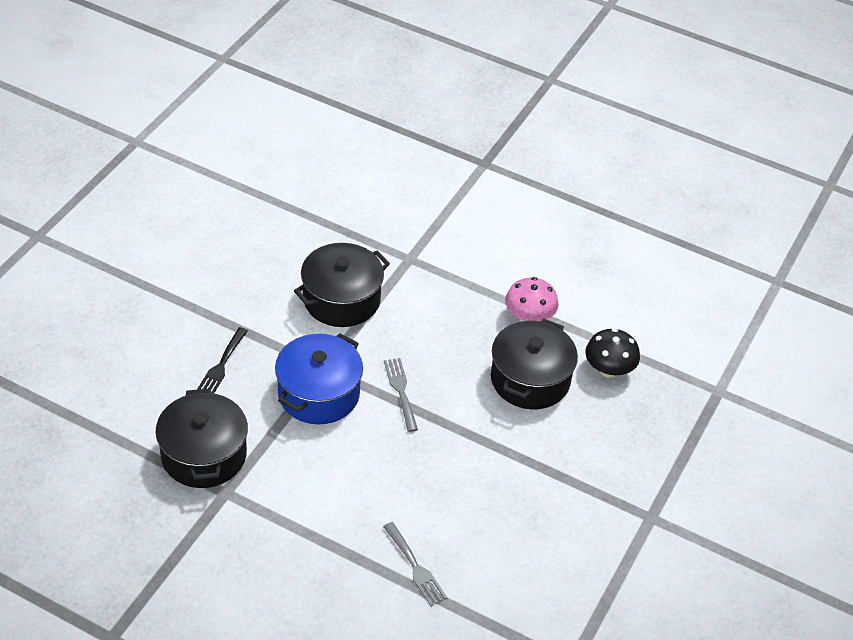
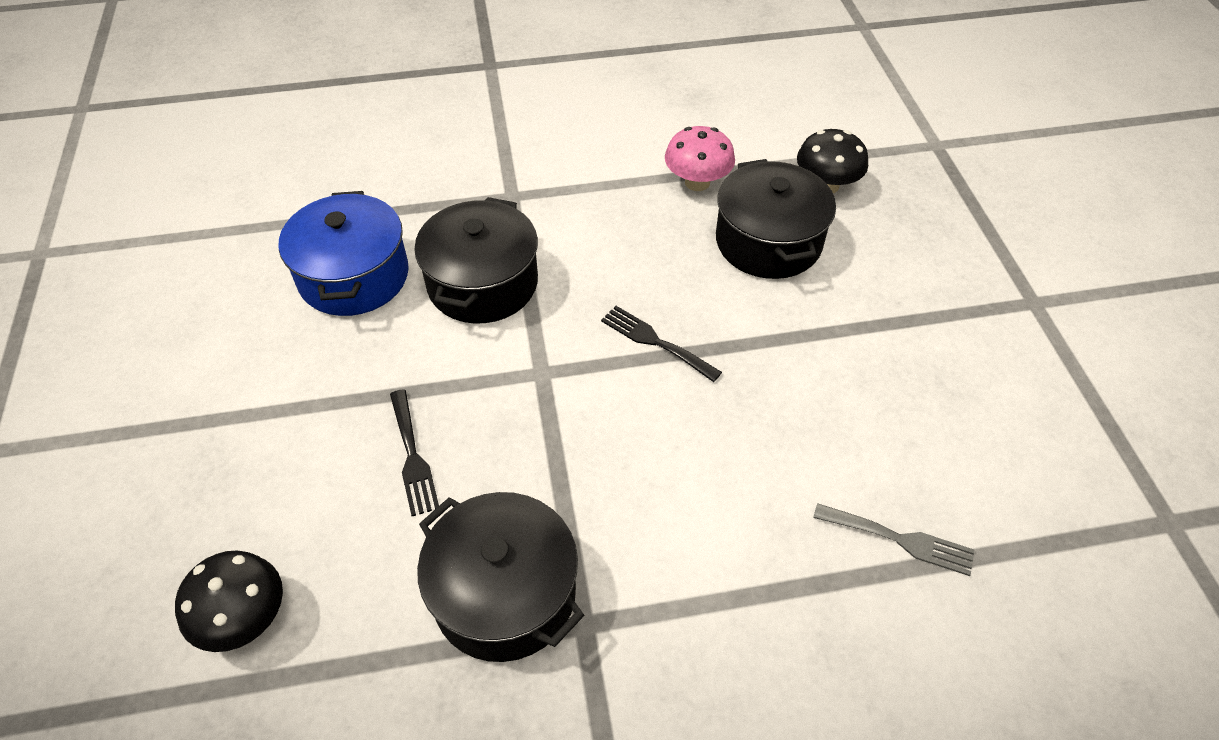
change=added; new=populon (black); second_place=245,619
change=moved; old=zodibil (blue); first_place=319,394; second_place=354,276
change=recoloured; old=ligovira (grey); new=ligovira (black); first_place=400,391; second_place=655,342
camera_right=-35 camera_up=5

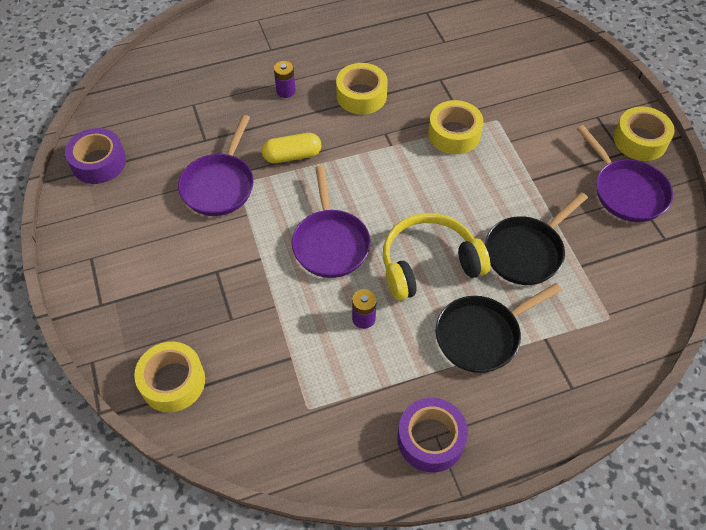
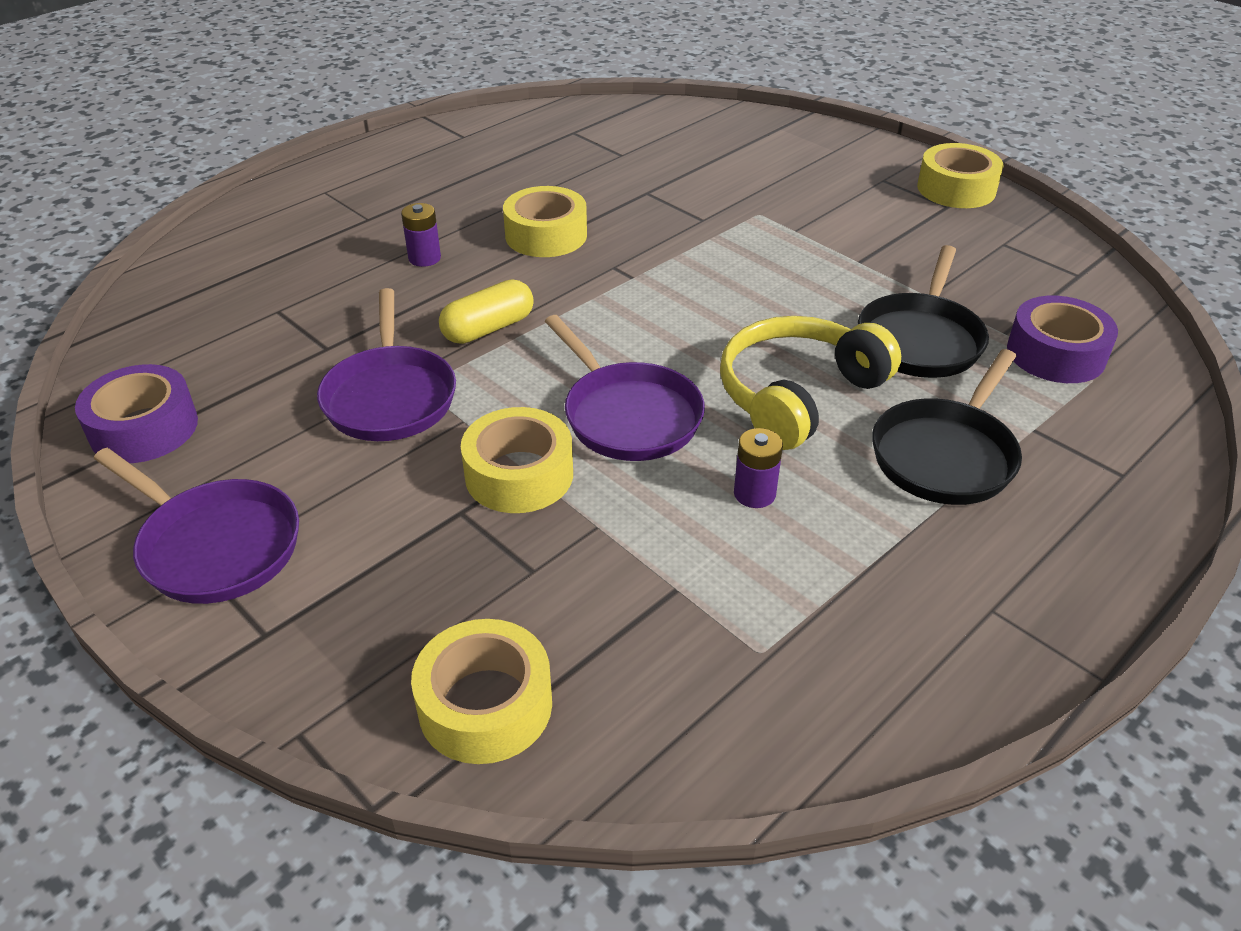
change=moved; old=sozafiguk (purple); first_place=430,439; second_place=1055,354
change=moved; old=sozafiguk (yellow); first_place=454,134; second_place=519,475
change=moved; old=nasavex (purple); first_place=626,191; second_place=215,546
camera_right=-25 camera_up=-15

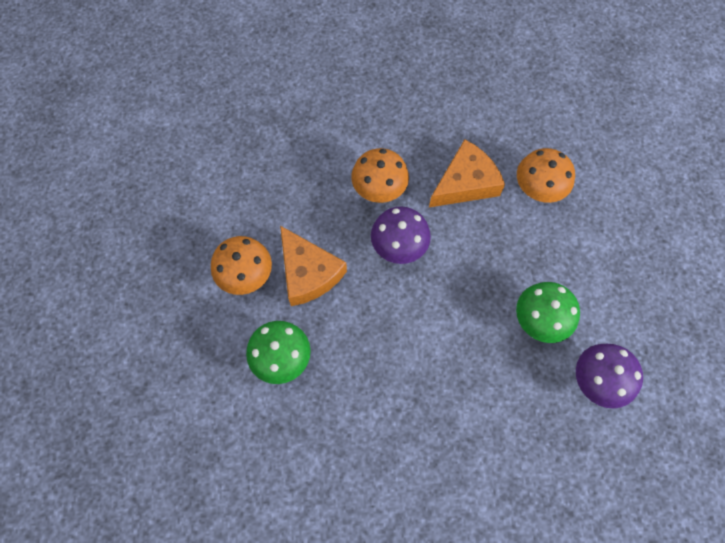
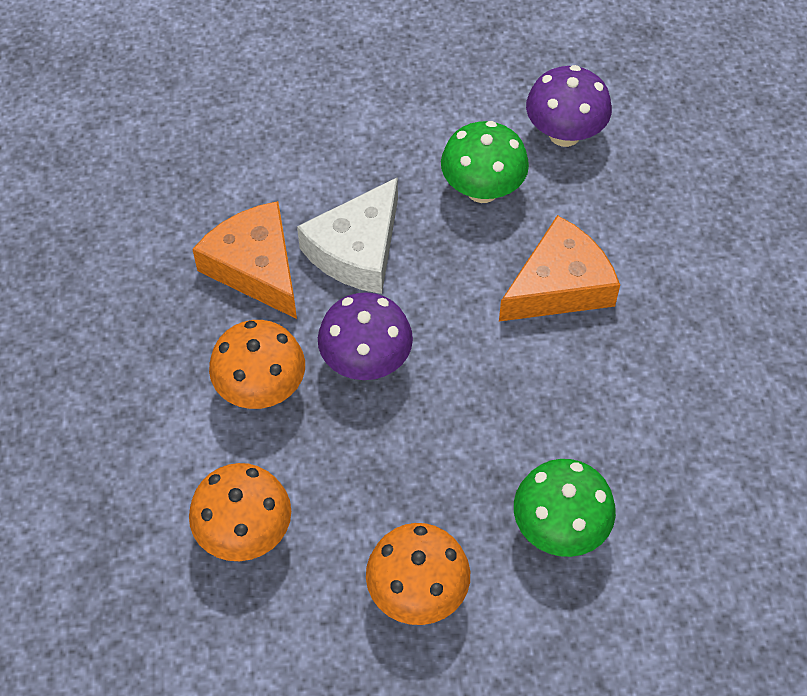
change=added; new=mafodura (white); second_place=357,250
change=moved; old=mafodura (orange); first_place=308,273; second_place=559,285
change=moved; old=populon (orange); first_place=538,190; second_place=245,533
camera_right=-90 camera_up=-10

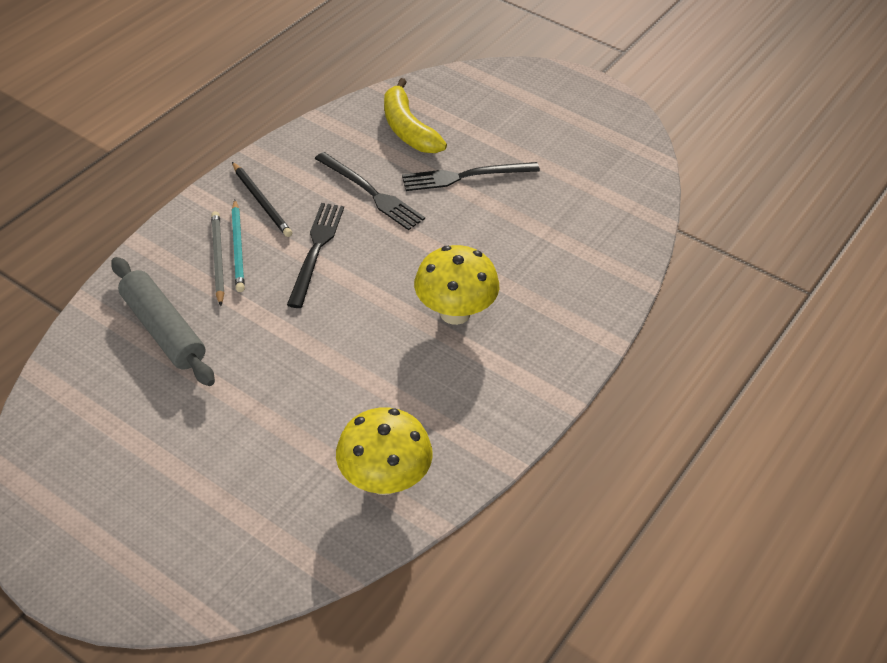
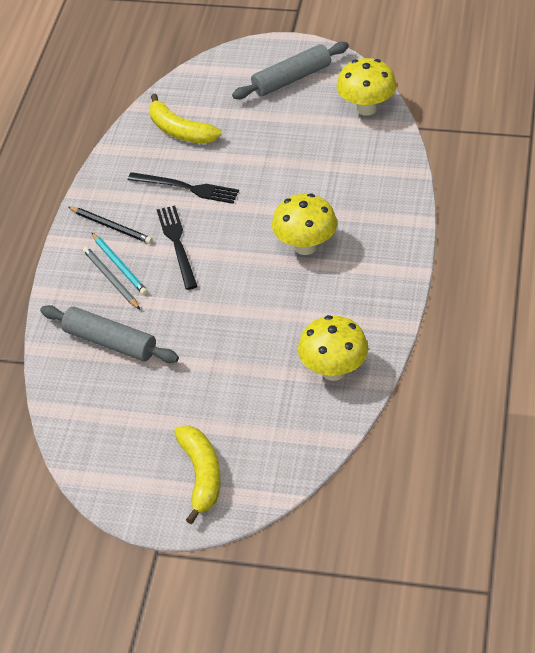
change=removed; old=ligovira (black); first_place=465,176
change=added; new=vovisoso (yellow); second_place=201,476
change=added; new=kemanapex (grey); second_place=291,79
change=added; new=populon (yellow); second_place=366,108
camera_right=-20 camera_up=0

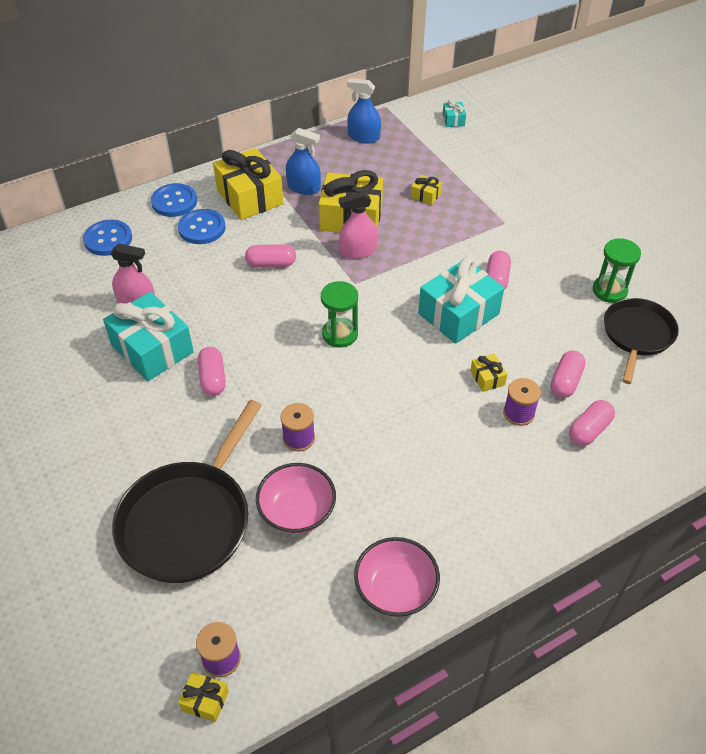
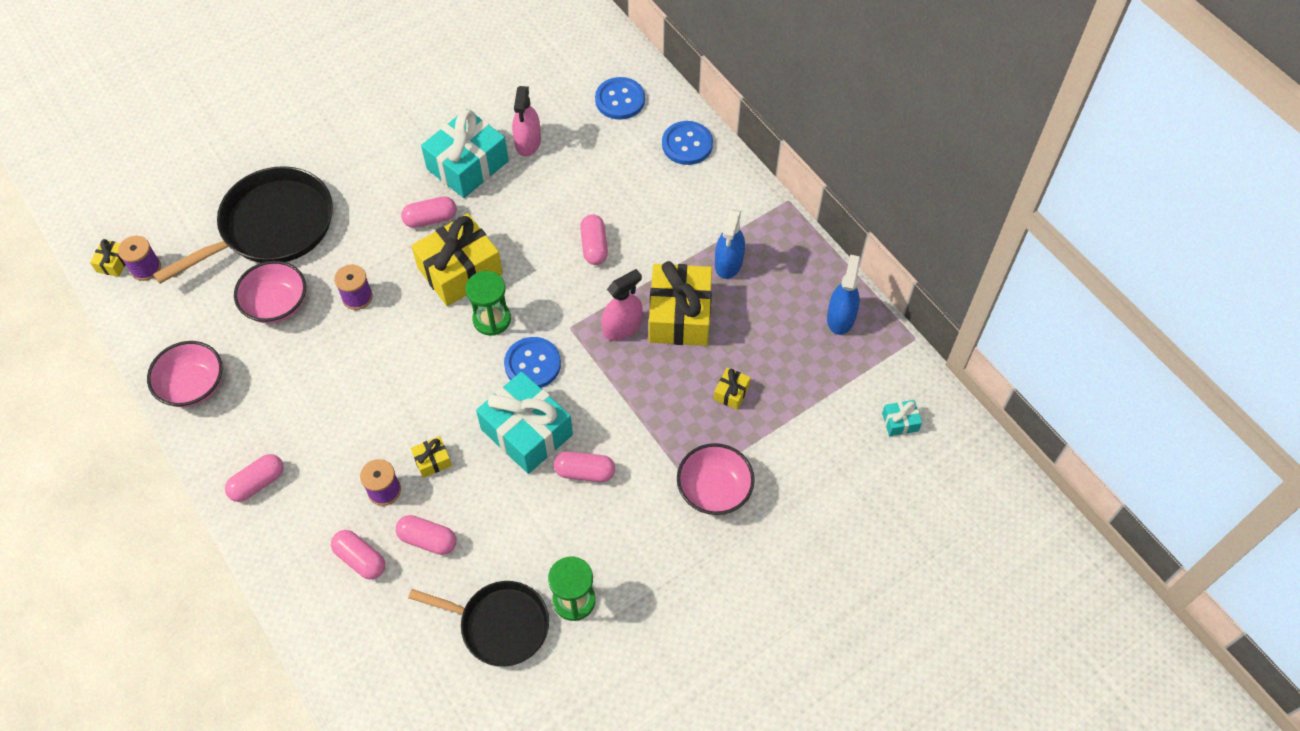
change=added; new=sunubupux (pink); second_place=258,483
change=added; new=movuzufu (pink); second_place=714,490
change=moved; old=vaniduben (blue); first_place=202,228; second_place=532,364
change=moved; old=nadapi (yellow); first_place=250,197; second_place=460,271
change=turned; old=nasavex (black); first_place=188,521; second_place=272,226; degrees=120
change=turned; old=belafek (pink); first_place=358,251; second_place=622,327; degrees=75
camera_right=85 camera_up=10

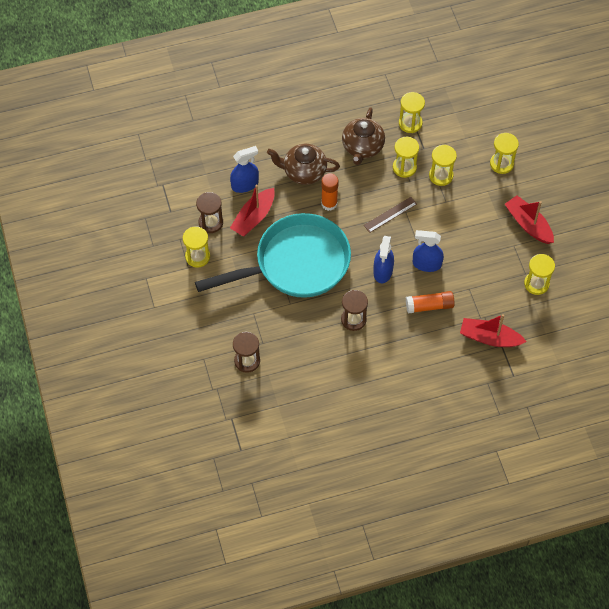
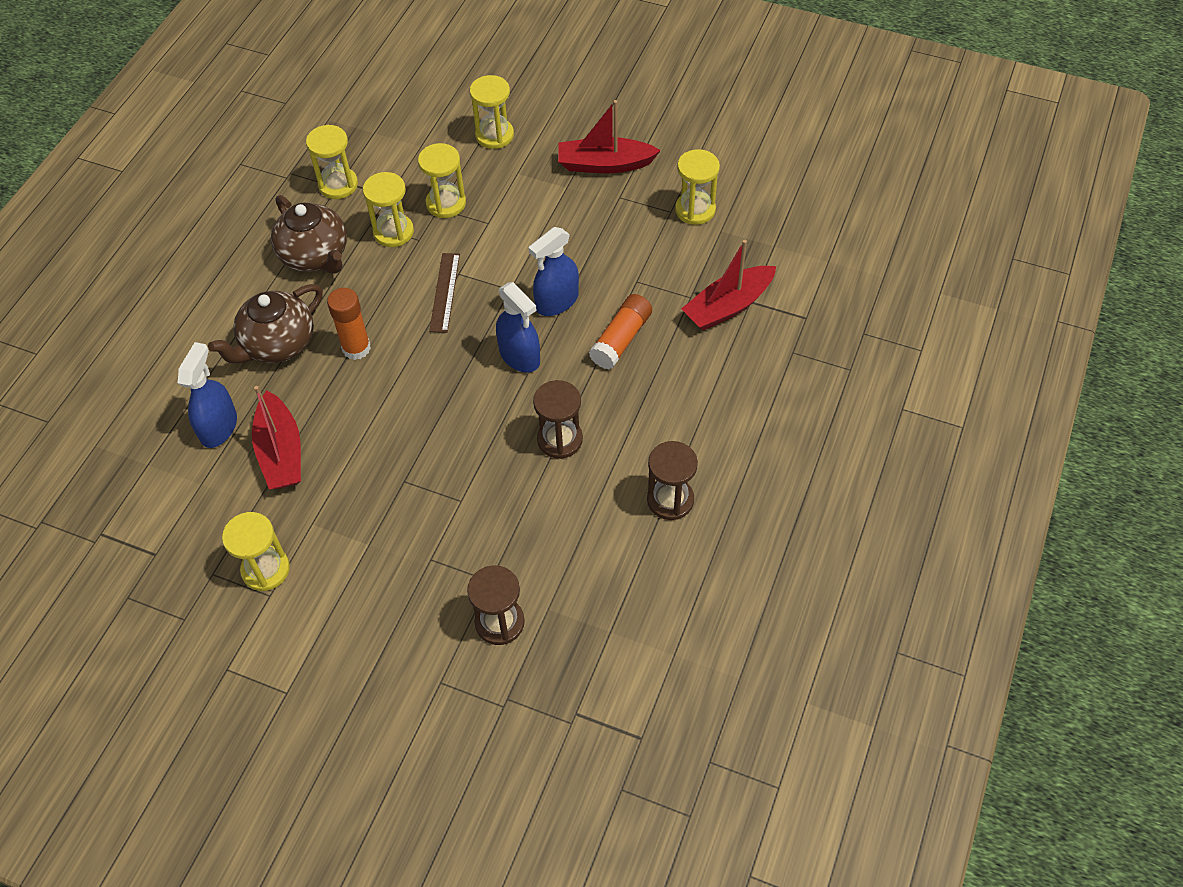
change=removed; old=nasavex (turquoise); first_place=296,264
change=moved; old=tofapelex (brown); first_place=211,222; second_place=670,500
camera_right=-50 camera_up=-5

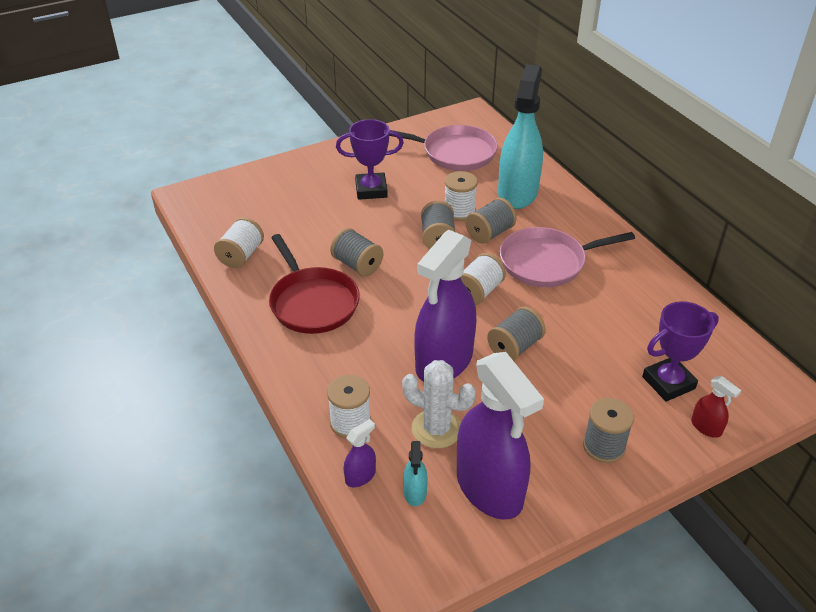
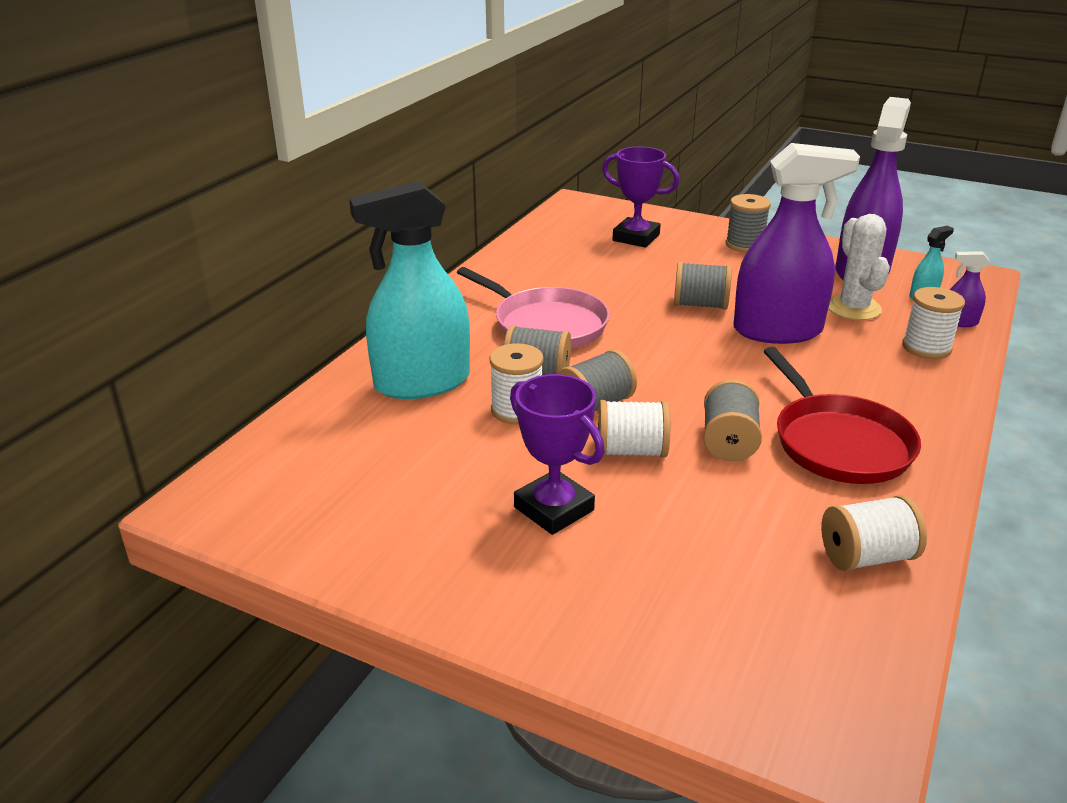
change=removed; old=nasavex (pink); first_place=455,153
change=removed; old=belafek (red); first_place=706,427
change=moved; old=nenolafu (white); first_place=478,292; second_place=631,451
change=turned; old=nasavex (red); first_place=312,303; second_place=839,443; degrees=135
camera_right=-125 camera_up=-10

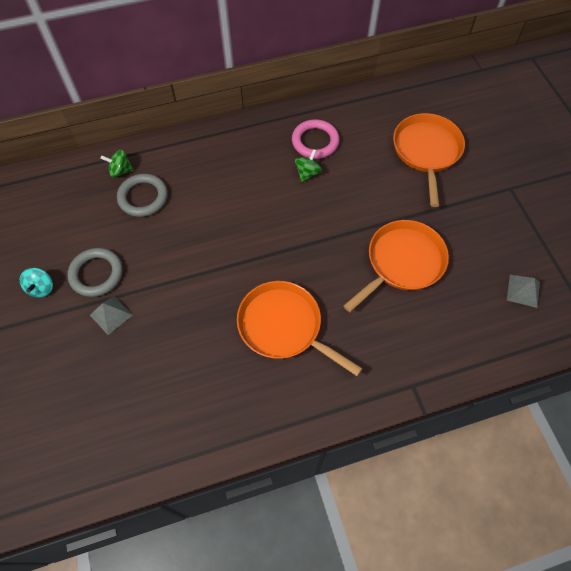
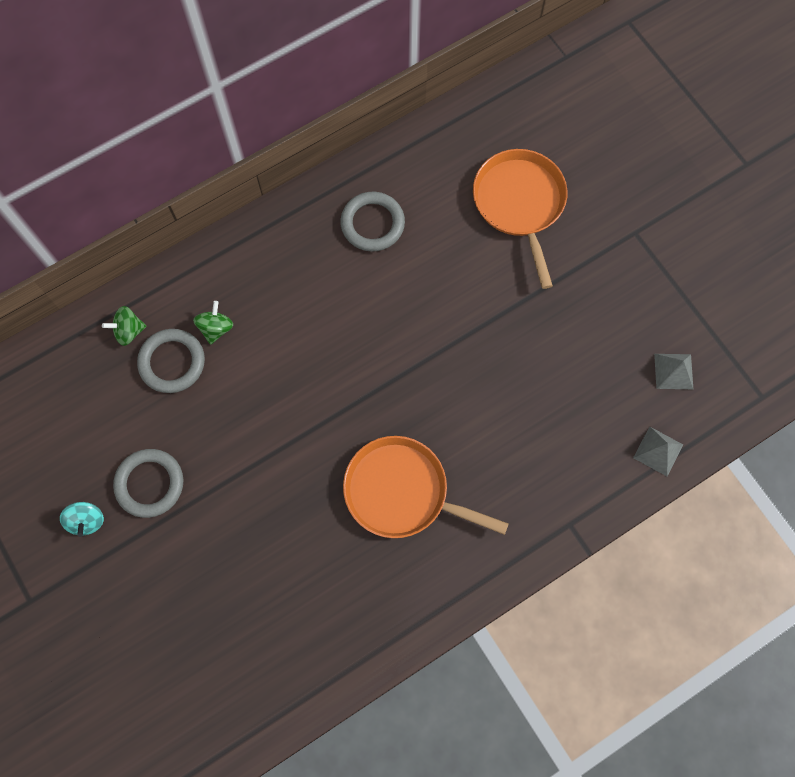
change=removed; old=nasavex (orange); first_place=402,262
change=moved; old=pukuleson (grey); first_place=111,315; second_place=658,451
change=moved; old=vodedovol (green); first_place=307,173; second_place=216,328
change=recoloured; old=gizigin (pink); new=gizigin (grey); first_place=315,141; second_place=372,224
camera_right=-15 camera_up=10

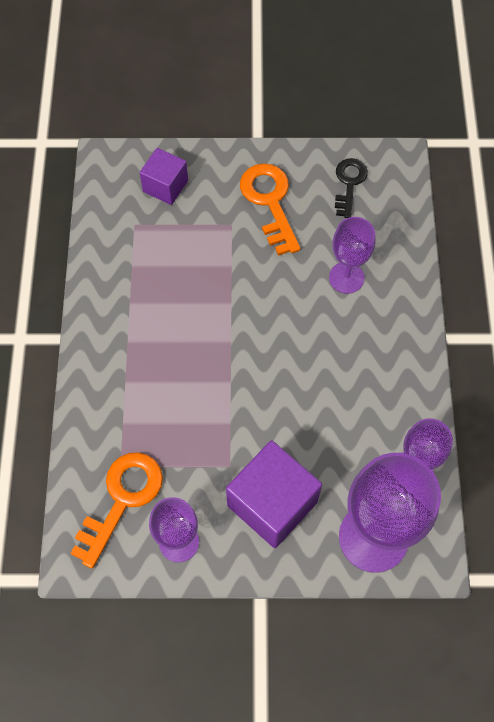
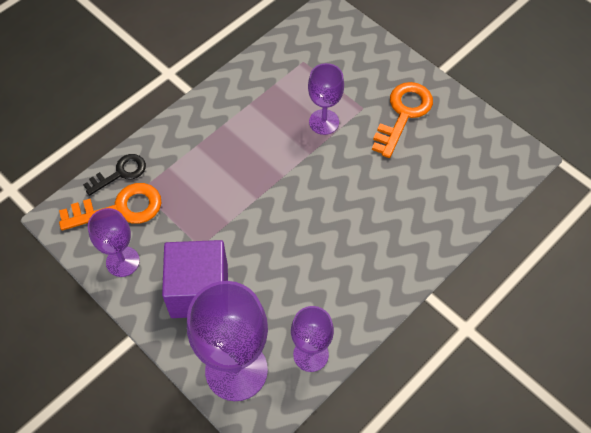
change=removed; old=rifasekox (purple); first_place=165,186
change=moved; old=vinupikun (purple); first_place=346,278; second_place=324,122
change=moved; old=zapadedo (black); first_place=349,183; second_place=120,173
camera_right=45 camera_up=-5

